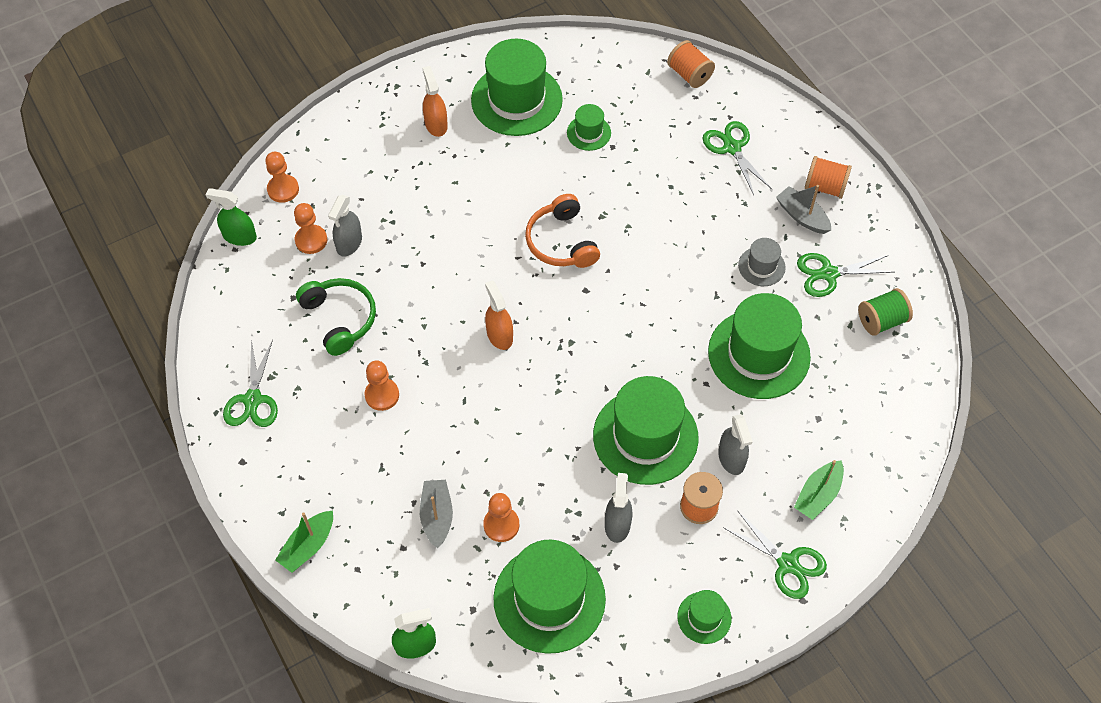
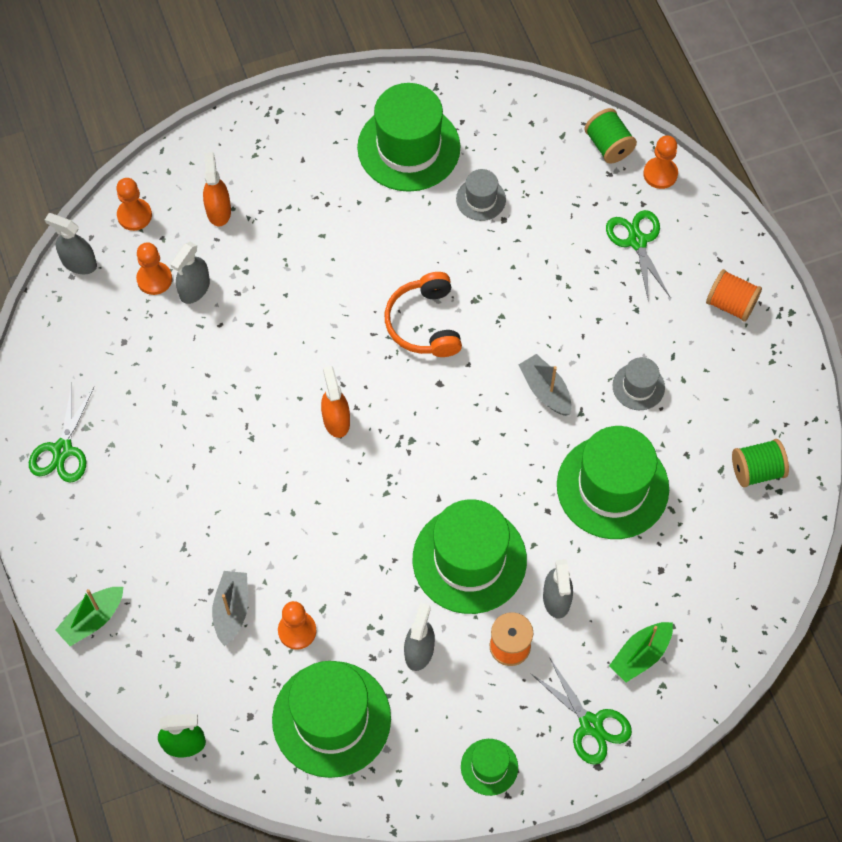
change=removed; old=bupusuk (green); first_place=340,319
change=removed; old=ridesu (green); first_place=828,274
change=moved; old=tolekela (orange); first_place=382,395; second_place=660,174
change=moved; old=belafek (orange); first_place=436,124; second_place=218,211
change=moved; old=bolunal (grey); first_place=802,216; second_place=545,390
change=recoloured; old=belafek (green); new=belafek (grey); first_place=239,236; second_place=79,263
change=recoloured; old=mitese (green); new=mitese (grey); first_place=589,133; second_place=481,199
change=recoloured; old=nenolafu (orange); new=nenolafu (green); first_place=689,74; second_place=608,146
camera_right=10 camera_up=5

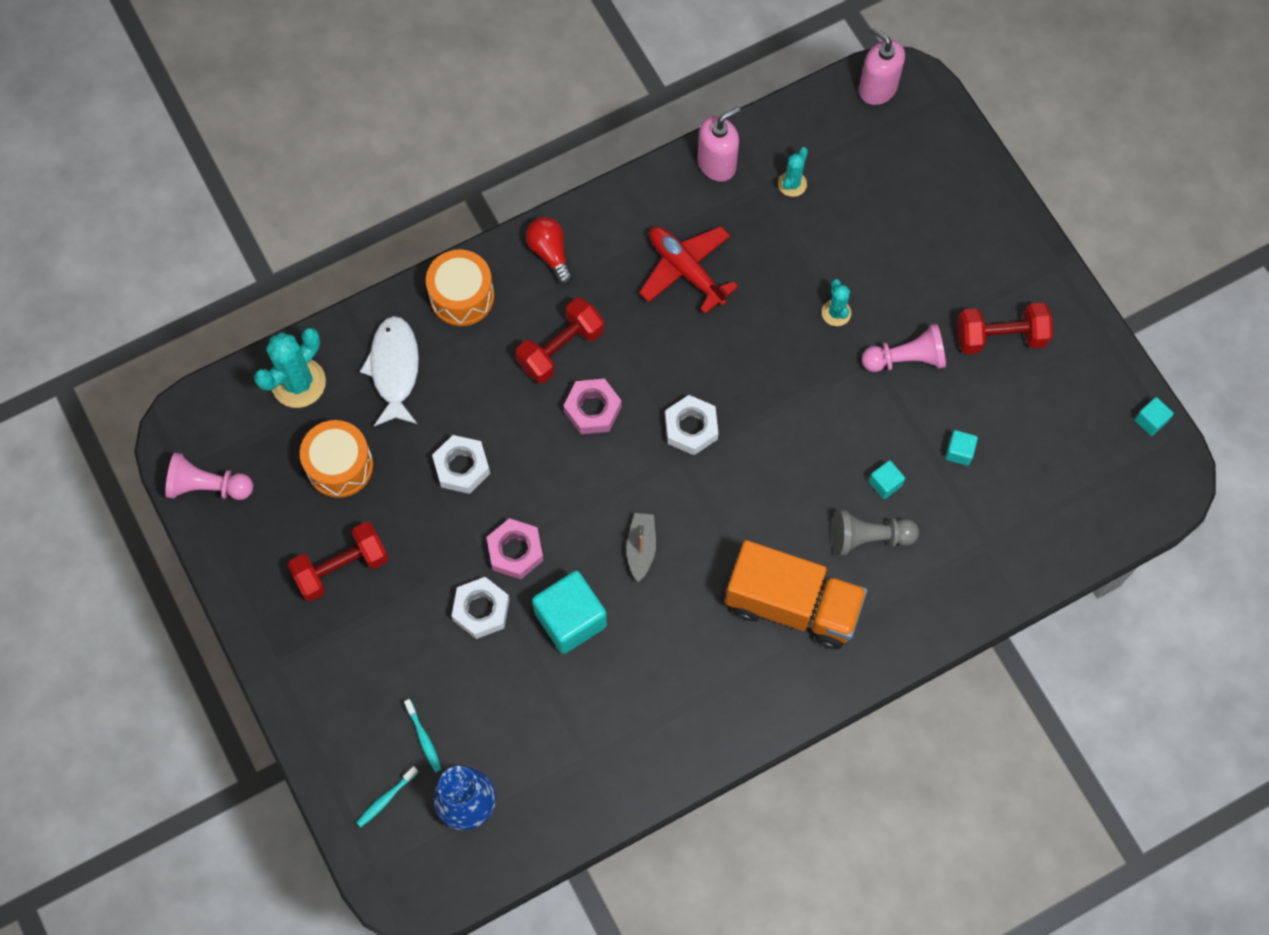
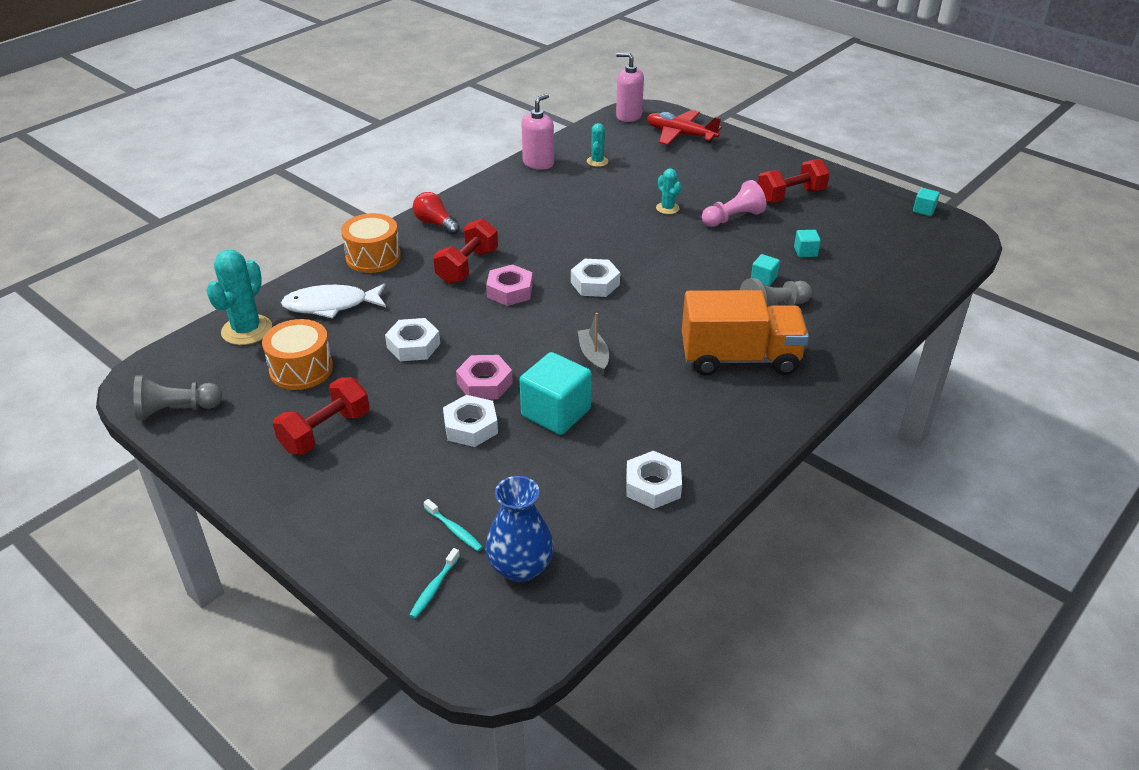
change=added; new=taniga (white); second_place=653,486
change=moved; old=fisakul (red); first_place=686,270; second_place=680,135
change=recoloured; old=tolekela (pink); new=tolekela (grey); first_place=208,486; second_place=176,410
change=turned; old=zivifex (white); first_place=394,369; second_place=331,305; degrees=-75
camera_right=-20 camera_up=-30

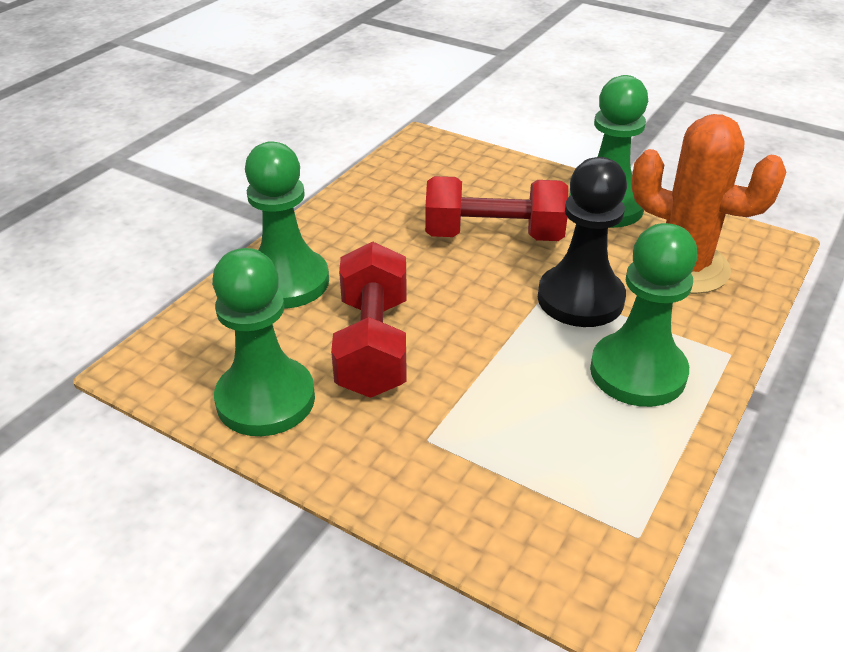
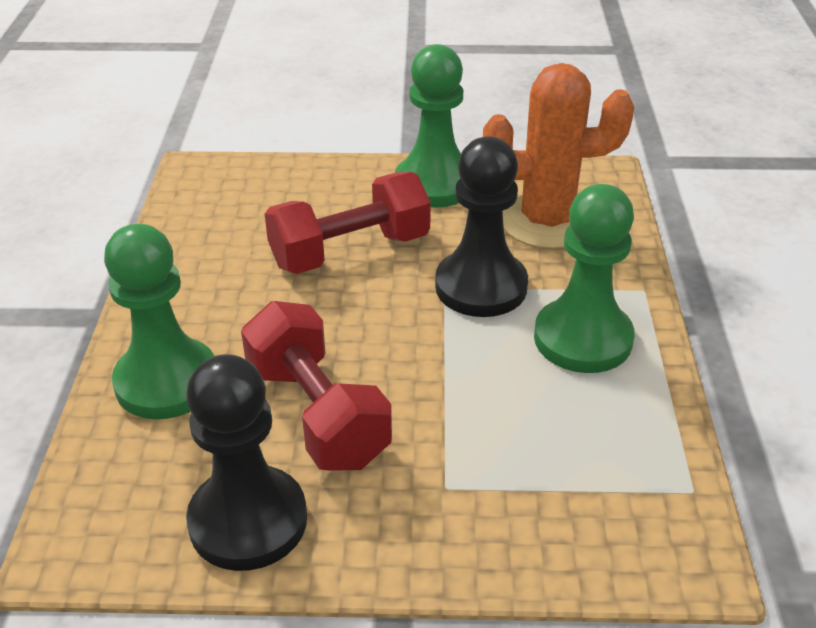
change=recoloured; old=tolekela (green); new=tolekela (black); first_place=265,399; second_place=248,521
camera_right=-30 camera_up=0

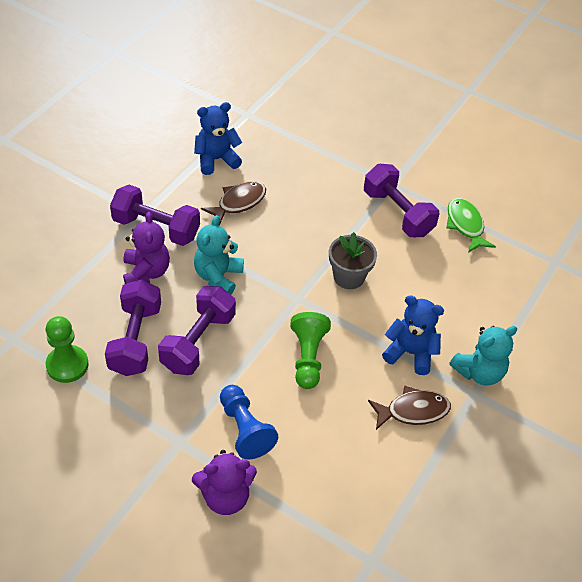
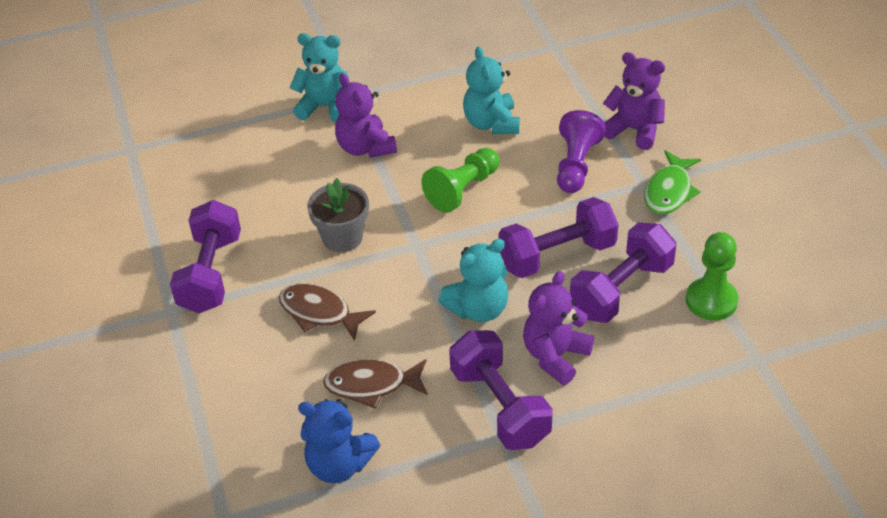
change=added; new=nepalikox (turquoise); second_place=491,123
change=moved; old=zivifex (brown); first_place=413,411; second_place=319,312
change=moved; old=zivifex (green); first_place=465,225; second_place=669,191
change=recoloured; old=tolekela (blue); new=tolekela (purple); first_place=245,429; second_place=576,165
change=recoloured; old=nepalikox (blue); new=nepalikox (purple); first_place=410,353; second_place=365,147
camera_right=-135 camera_up=-5

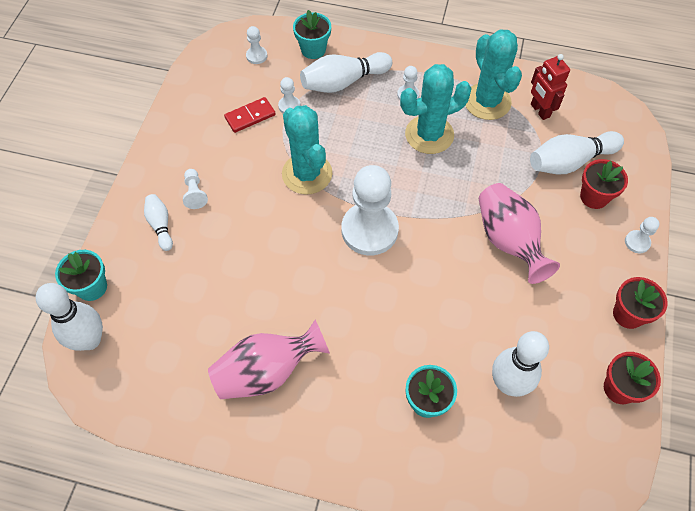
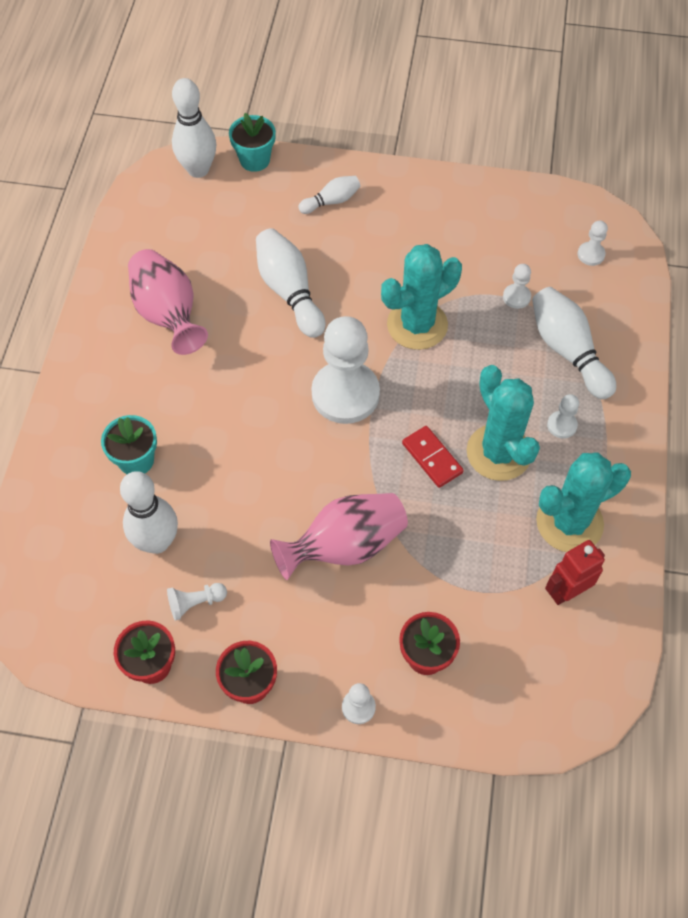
change=removed; old=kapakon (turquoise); first_place=313,49
change=moved; old=tolekela (white); first_place=195,193; second_place=195,603
change=moved; old=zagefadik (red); first_place=250,116; second_place=432,458
change=moved; old=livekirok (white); first_place=569,162; second_place=289,291
camera_right=85 camera_up=0

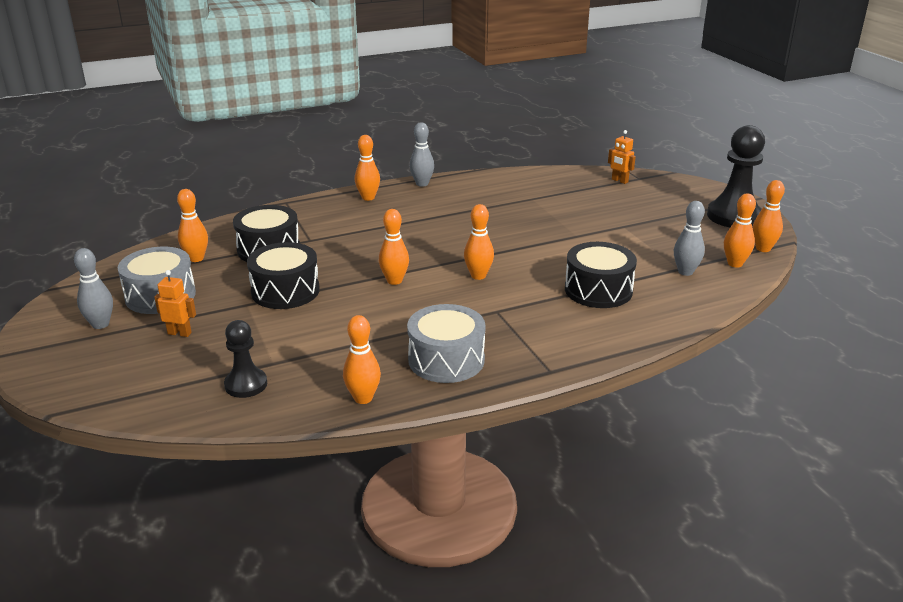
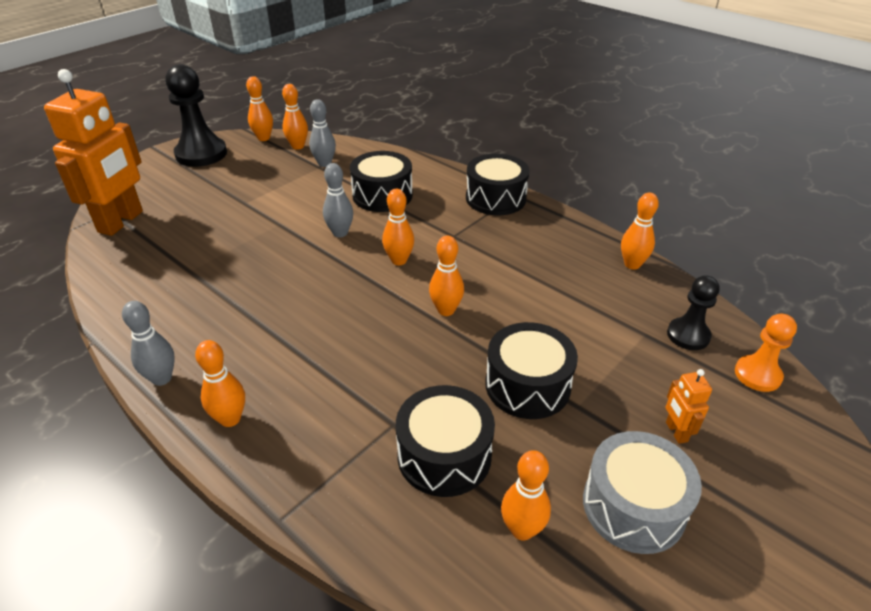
change=removed; old=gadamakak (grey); first_place=446,360
change=added; new=gadamakak (black); second_place=495,198
change=added; new=tolekela (orange); second_place=757,375
change=moved; old=livekirok (grey); first_place=100,324; second_place=340,233
change=resized; old=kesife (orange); first_place=619,181; second_place=121,222; factor=2.43
camera_right=-115 camera_up=10

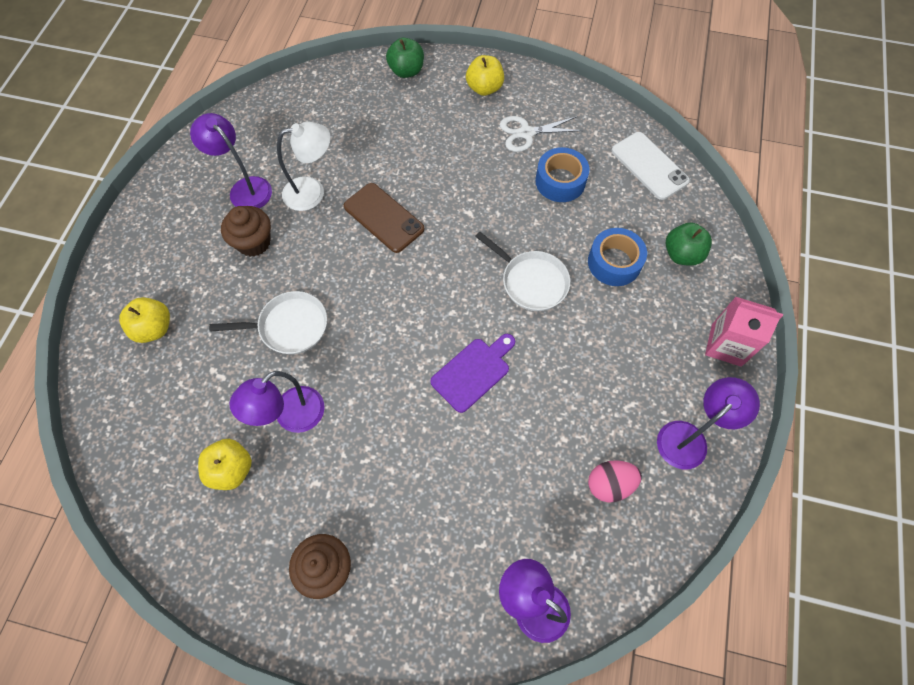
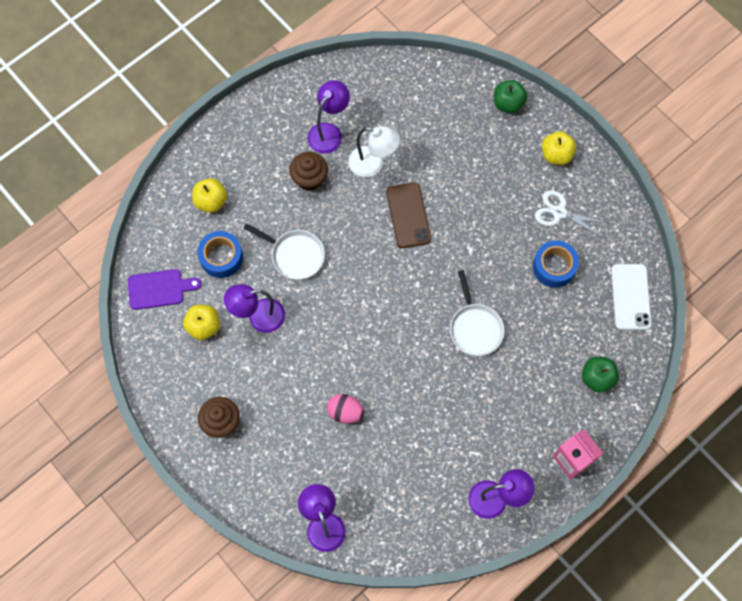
change=moved; old=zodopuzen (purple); first_place=473,372; second_place=159,289
change=moved; old=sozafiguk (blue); first_place=614,262; second_place=221,257
change=moved; old=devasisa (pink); first_place=609,484; second_place=345,412
change=turned; old=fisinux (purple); first_place=245,188; second_place=329,132; degrees=45
camera_right=35 camera_up=5

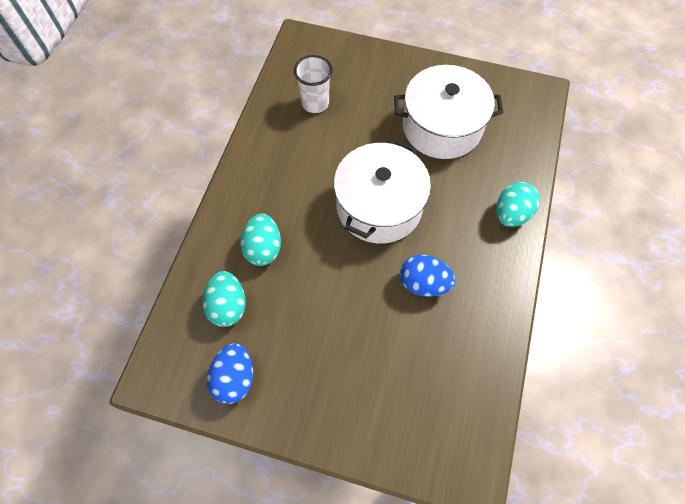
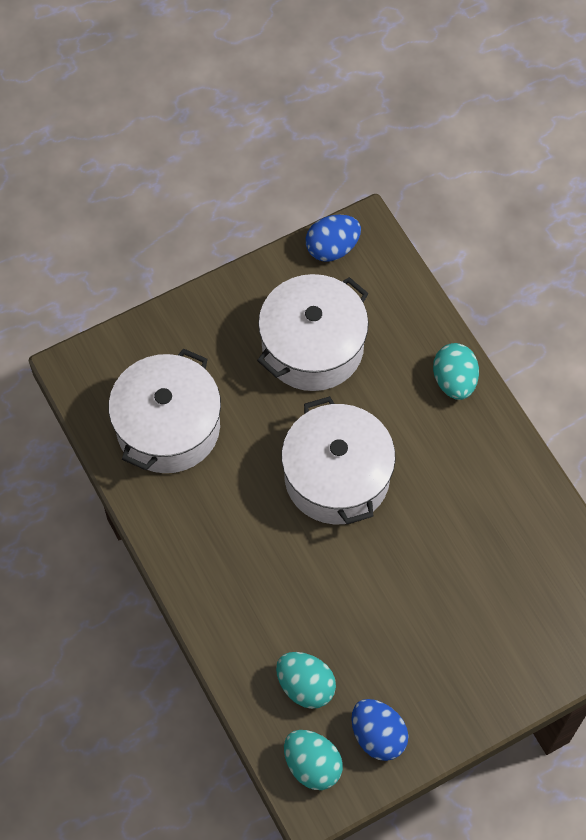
change=moved; old=devasisa (turquoise); first_place=263,248; second_place=312,765
change=moved; old=devasisa (blue); first_place=423,283; second_place=332,248
change=replaced; old=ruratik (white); new=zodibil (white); first_place=315,103; second_place=168,427
camera_right=-45 camera_up=0

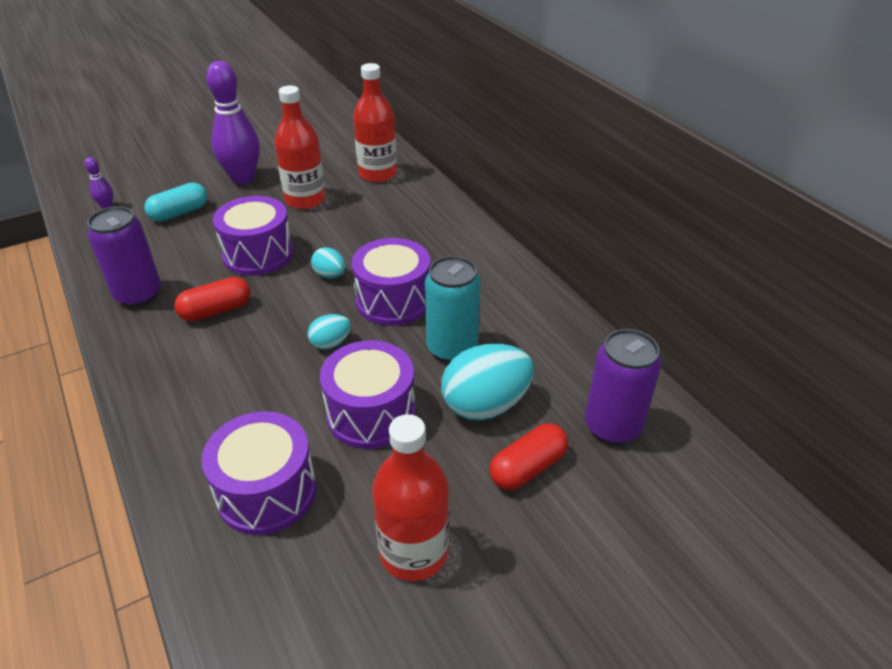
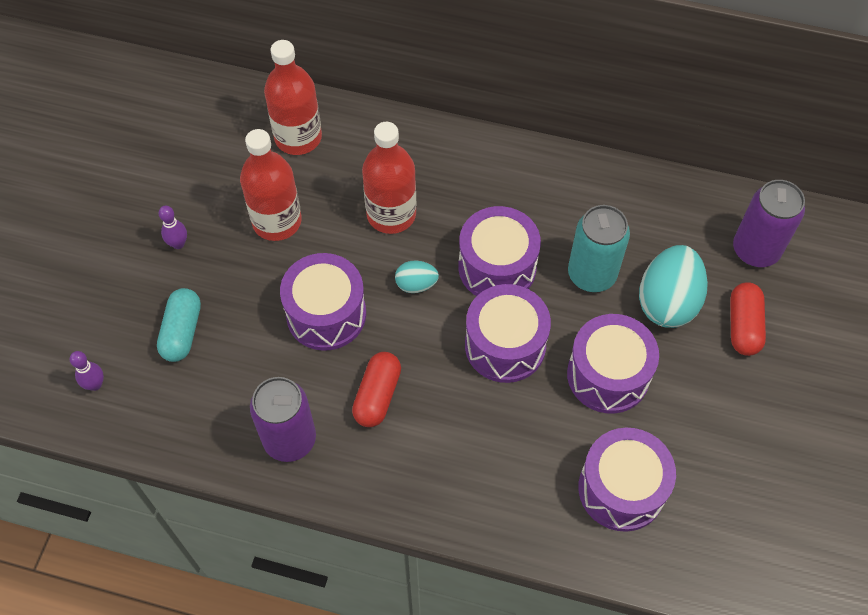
change=moved; old=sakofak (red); first_place=414,552; second_place=391,214
change=replaced; old=devasisa (turquoise); new=gadamakak (purple); first_place=331,343; second_place=505,345
change=resized; old=livekirok (purple); first_place=243,179; second_place=178,244; factor=0.43
camera_right=-45 camera_up=20

